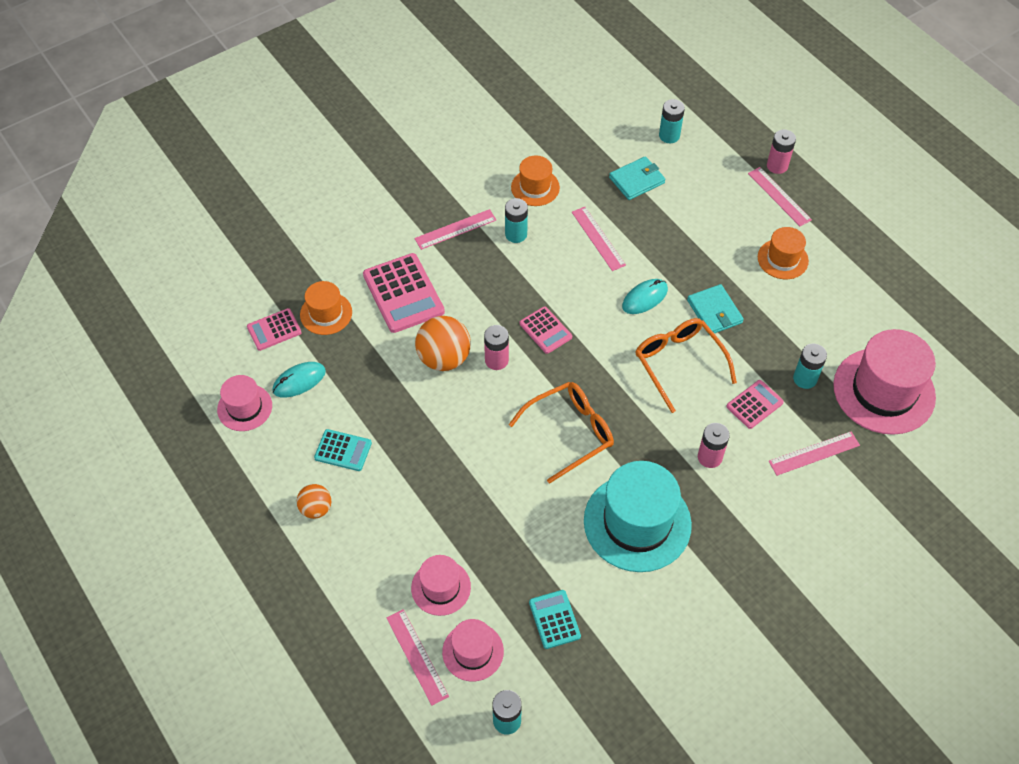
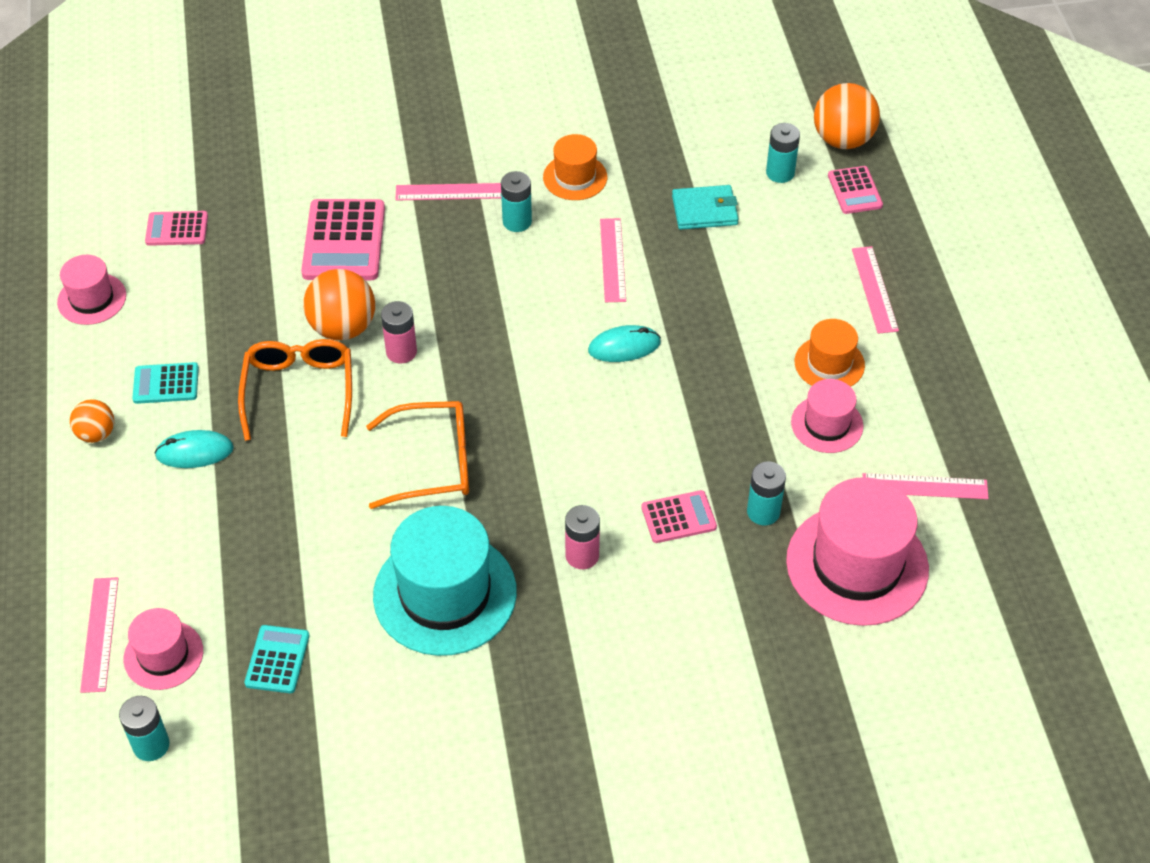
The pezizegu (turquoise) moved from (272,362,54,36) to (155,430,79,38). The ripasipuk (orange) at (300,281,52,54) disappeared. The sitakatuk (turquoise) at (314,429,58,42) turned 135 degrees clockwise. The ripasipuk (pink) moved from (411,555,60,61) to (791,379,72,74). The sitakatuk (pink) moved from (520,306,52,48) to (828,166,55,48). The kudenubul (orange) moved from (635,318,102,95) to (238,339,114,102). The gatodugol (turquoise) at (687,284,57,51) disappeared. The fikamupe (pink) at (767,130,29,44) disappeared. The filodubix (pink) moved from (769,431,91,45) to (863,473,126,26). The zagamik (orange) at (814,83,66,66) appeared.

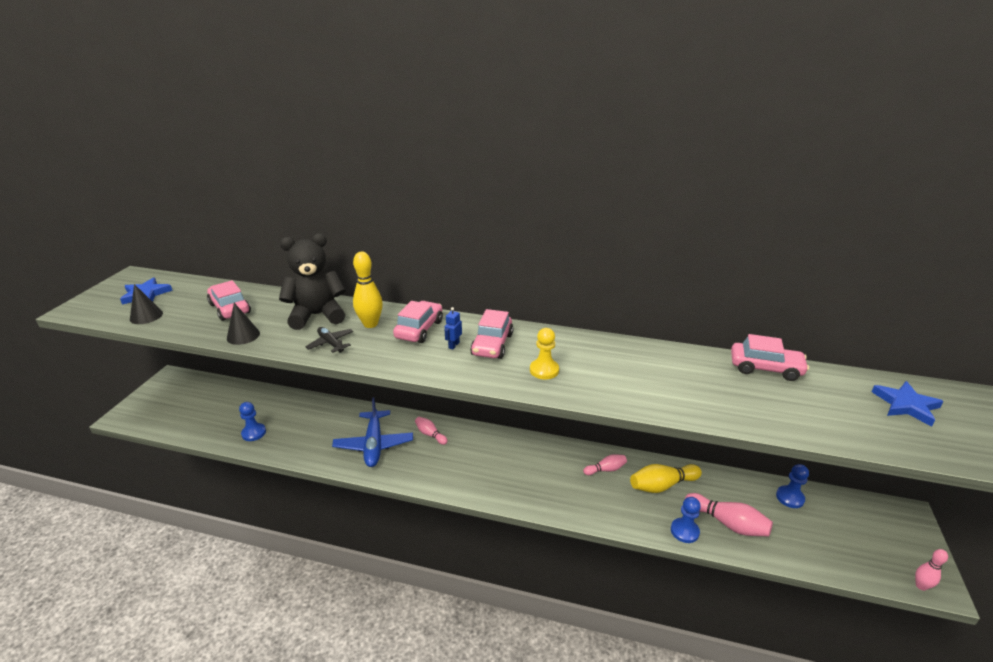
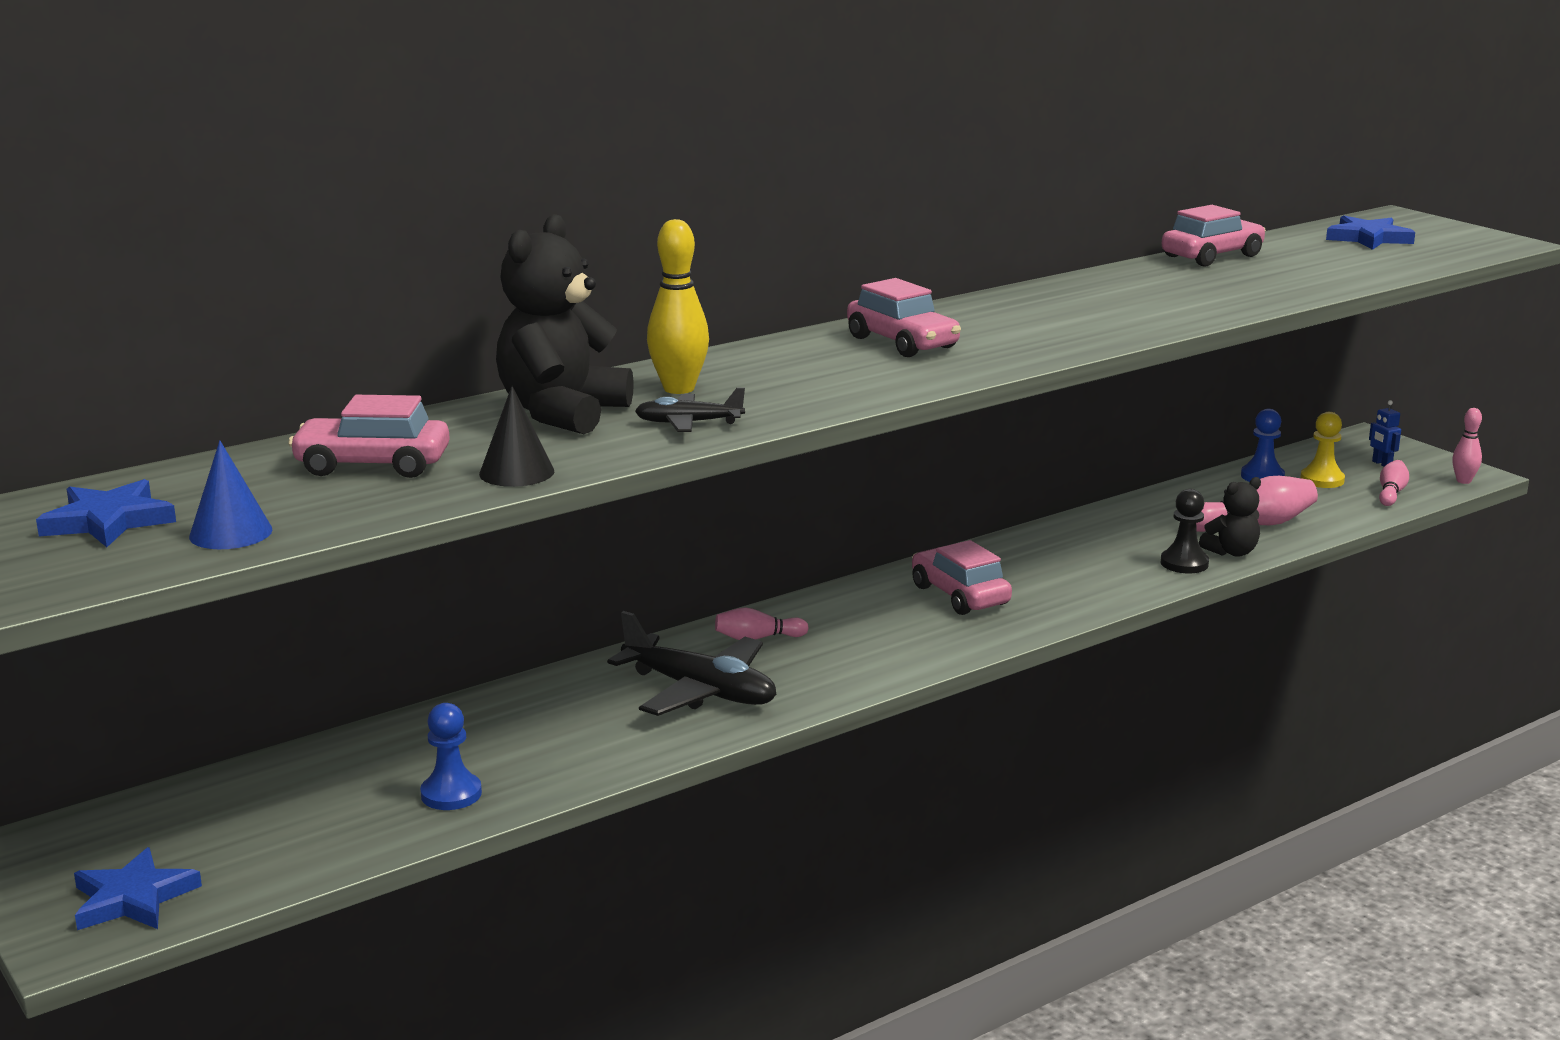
The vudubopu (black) at (130,284,33,40) became the vudubopu (blue) at (189,440,83,109). The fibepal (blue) at (332,397,81,70) became the fibepal (black) at (607,611,170,105). The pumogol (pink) moved from (393,301,50,42) to (912,540,100,75). The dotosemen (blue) moved from (445,307,17,43) to (1369,400,32,67). The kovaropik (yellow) moved from (530,328,29,51) to (1300,412,45,76). The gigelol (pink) moved from (583,454,44,21) to (1379,460,30,46). The gigelol (yellow) at (630,464,72,29) disappeared. The kovaropik (blue) at (671,497,30,46) was replaced by the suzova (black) at (1199,477,62,80). The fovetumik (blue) at (74,847,128,83) appeared. The kovaropik (black) at (1161,489,48,84) appeared.

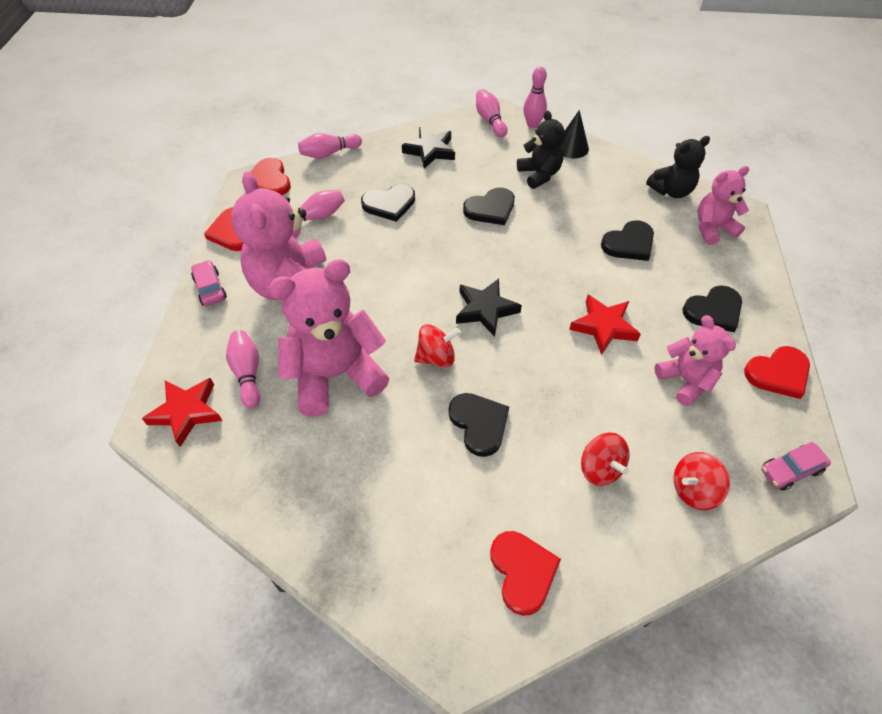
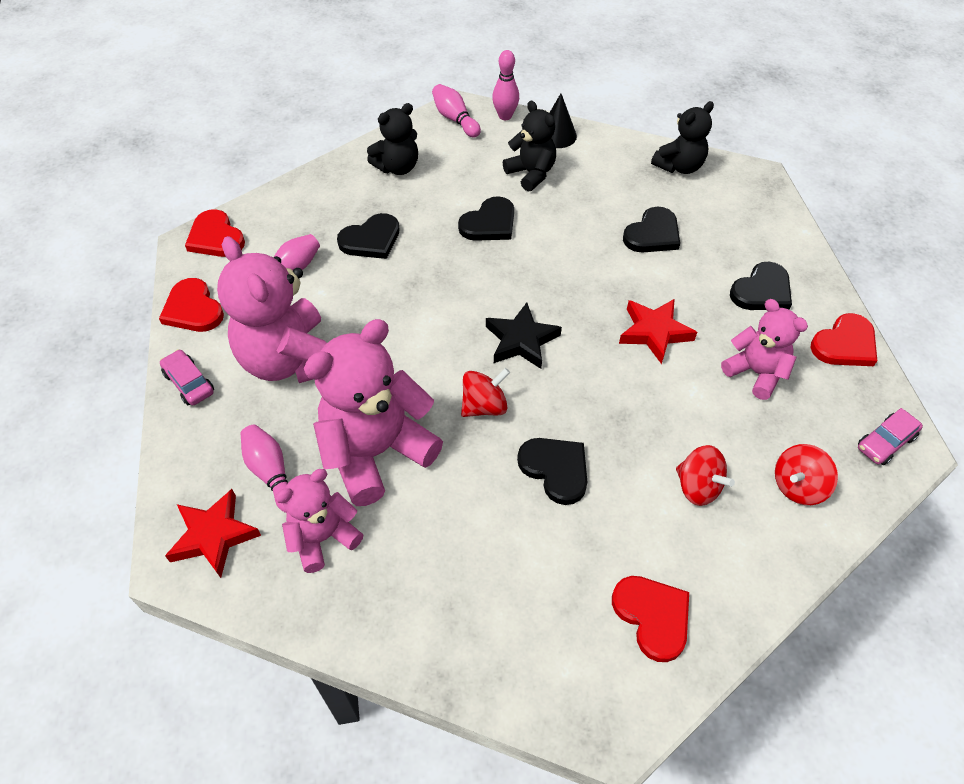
The gigelol (pink) at (298,133,64,25) disappeared. The fovetumik (black) at (402,127,53,42) was replaced by the suzova (black) at (367,103,51,72). The suzova (pink) moved from (697,166,52,79) to (275,469,89,104).

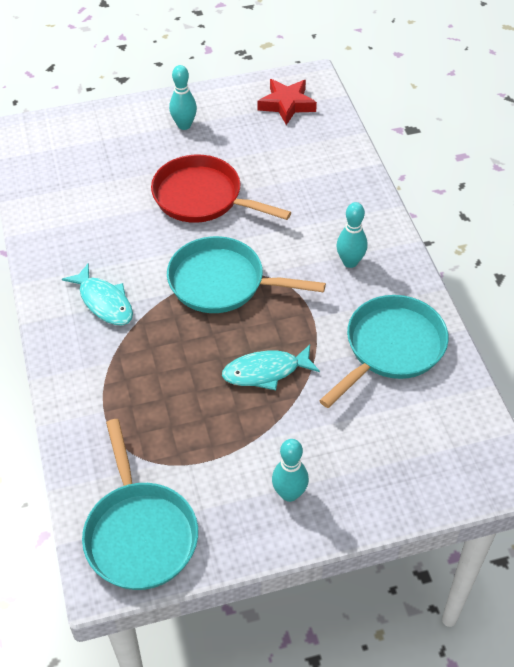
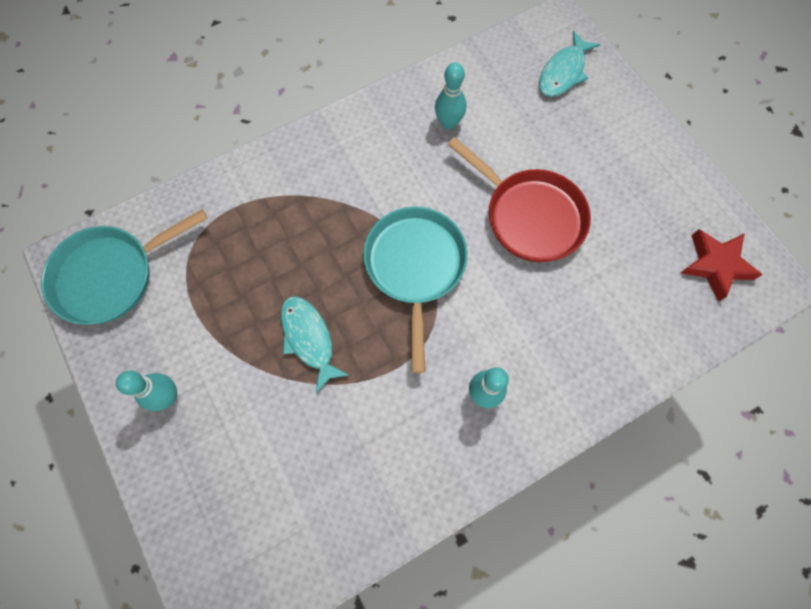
The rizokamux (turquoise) moved from (62,263,71,62) to (539,31,61,66). The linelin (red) at (151,154,140,69) turned 120 degrees clockwise. The gigelol (turquoise) moved from (169,65,28,65) to (435,62,31,68). The linelin (turquoise) at (319,295,130,113) disappeared.

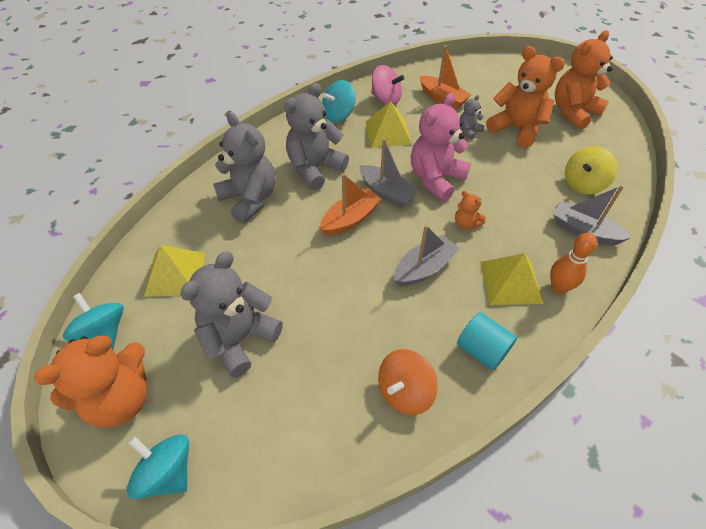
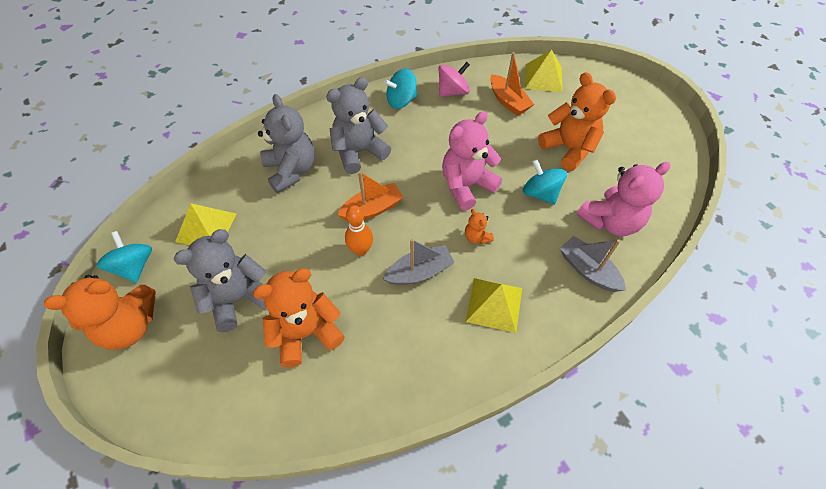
The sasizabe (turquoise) moved from (127,434,62,65) to (523,160,44,45). The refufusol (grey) at (359,138,60,70) disappeared. The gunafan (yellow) moved from (366,101,46,47) to (525,49,37,43). The sasizabe (pink) at (371,65,33,40) turned 75 degrees counterclockwise. The sasizabe (orange) at (378,349,60,66) disappeared. The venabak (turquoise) at (457,312,60,59) disappeared. The suzova (grey) at (460,95,24,45) disappeared. The gigelol (orange) moved from (550,233,47,61) to (345,205,28,51). The suzova (orange) moved from (555,30,58,100) to (253,268,92,99). The sasizabe (yellow) at (565,146,53,48) was replaced by the suzova (pink) at (576,162,94,74).

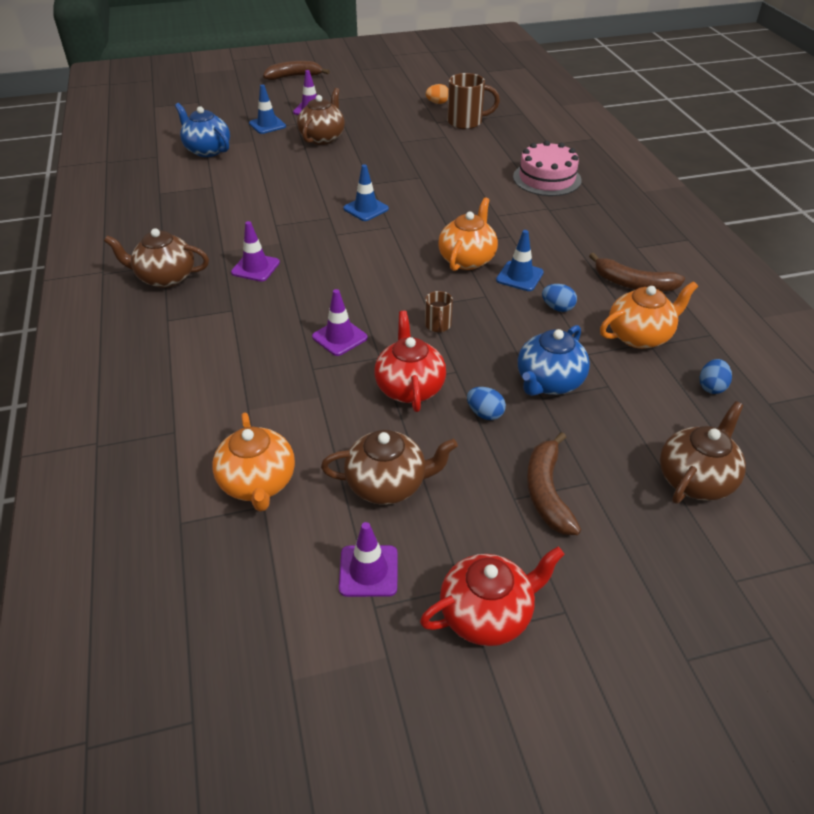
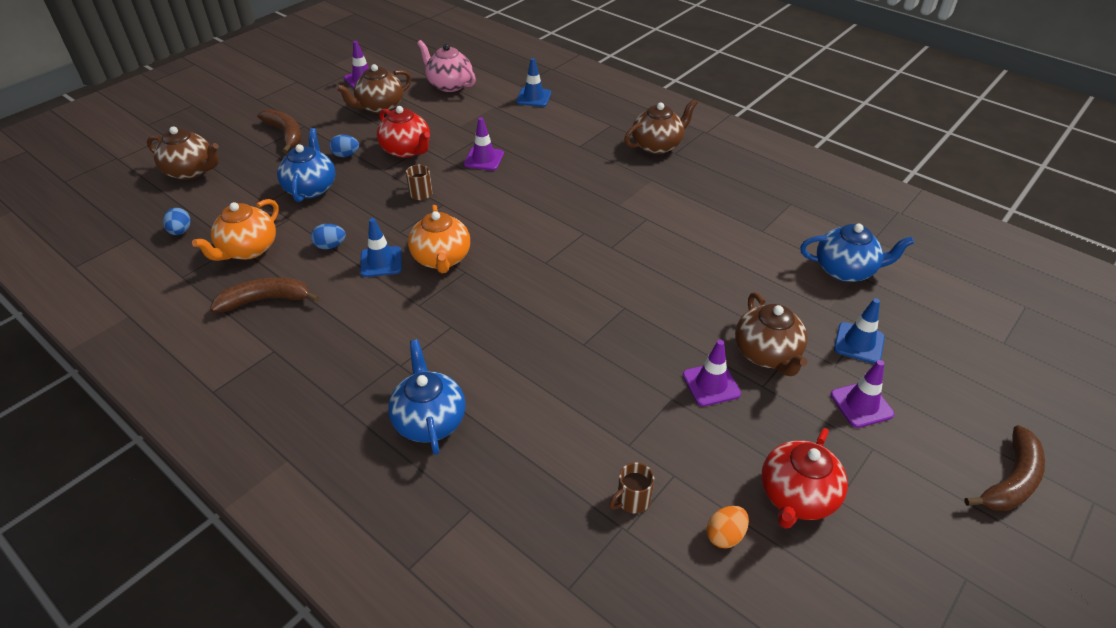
The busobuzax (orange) at (212,413,83,98) became the busobuzax (pink) at (417,40,59,52). The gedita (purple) moved from (231,221,49,61) to (683,340,58,66). The gedita (blue) moved from (343,164,46,57) to (516,58,35,49). The busobuzax (red) moved from (420,547,145,99) to (762,428,86,101). The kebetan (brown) at (447,73,53,56) changed to 0.54 times the size. The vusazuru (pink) at (513,141,69,55) was replaced by the busobuzax (blue) at (388,339,78,116). The busobuzax (brown) at (660,401,86,103) turned 75 degrees counterclockwise.

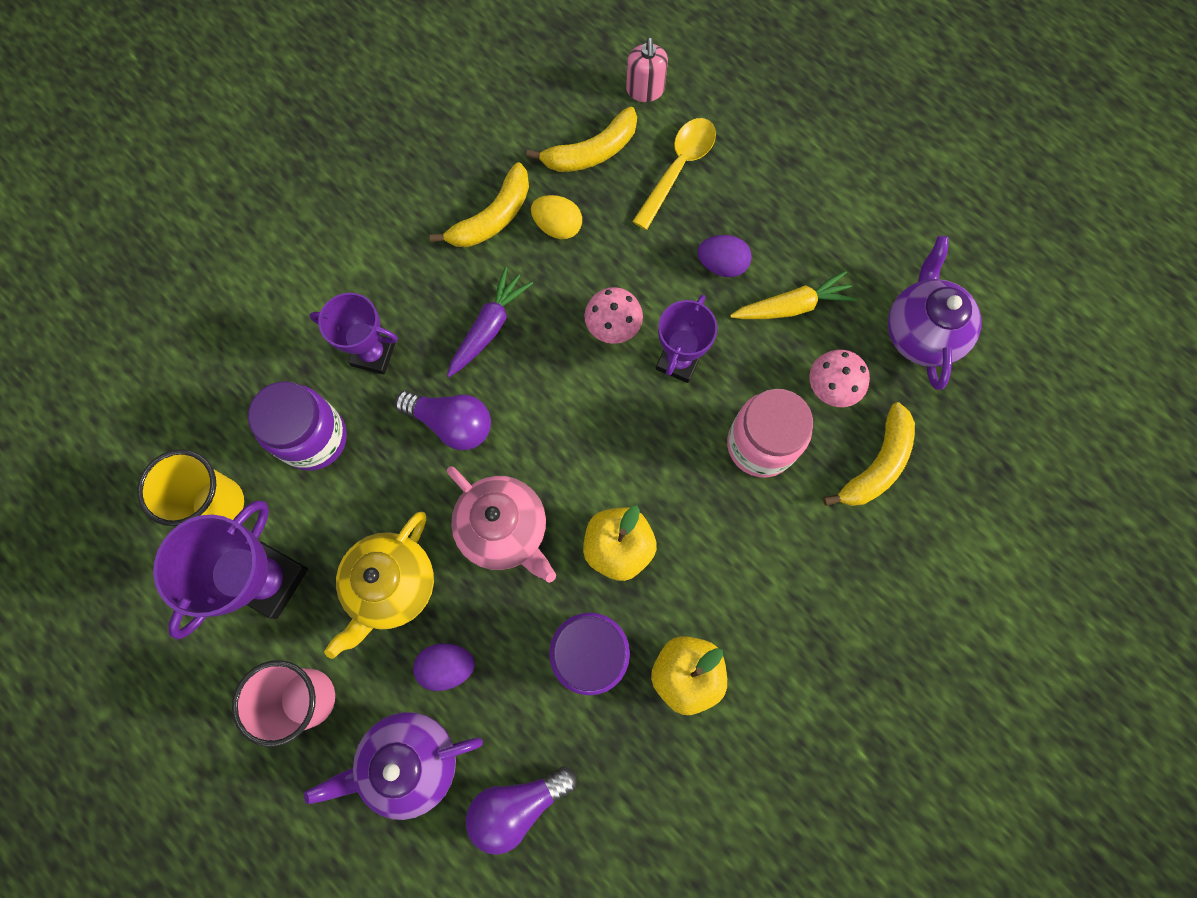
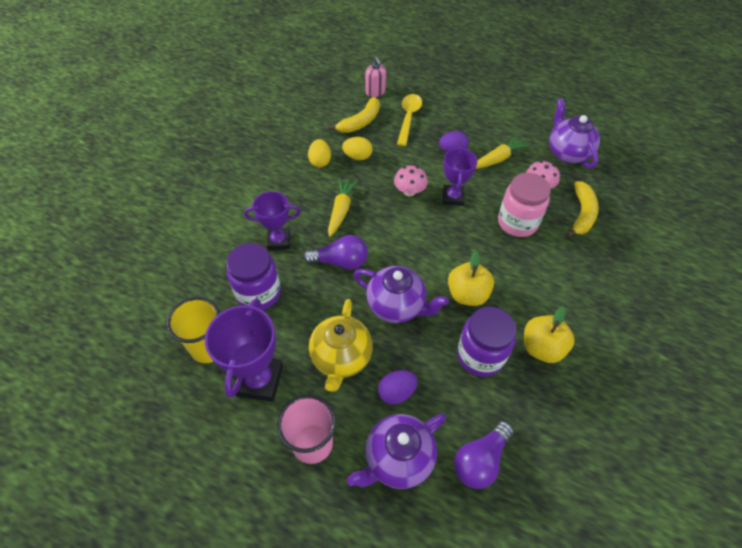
The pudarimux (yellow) at (430,162,99,85) was replaced by the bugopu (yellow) at (308,139,23,29). The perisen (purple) at (447,267,86,110) became the perisen (yellow) at (328,178,30,59). The busobuzax (pink) at (447,466,109,117) became the busobuzax (purple) at (353,266,96,57).

